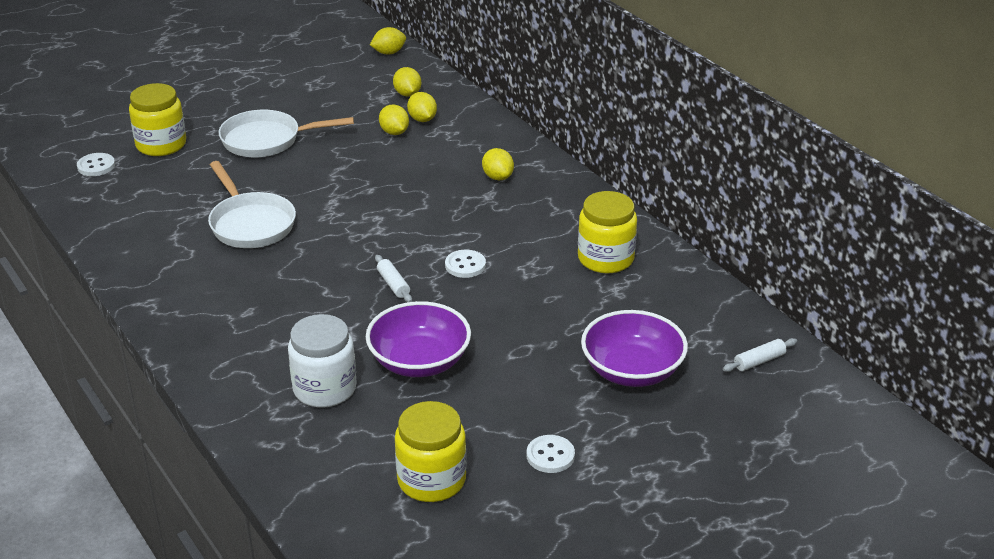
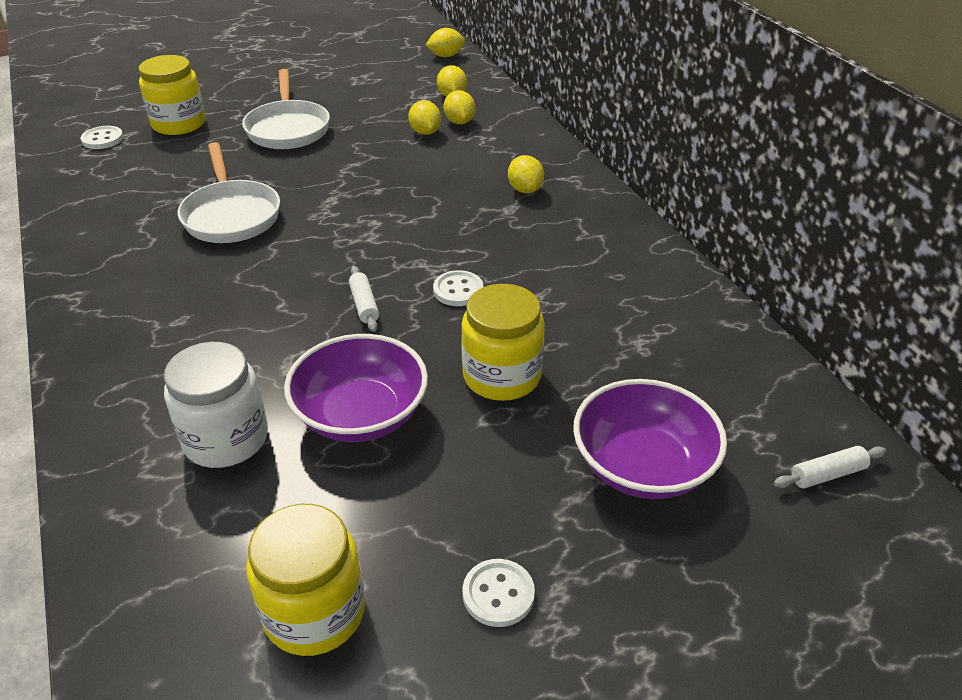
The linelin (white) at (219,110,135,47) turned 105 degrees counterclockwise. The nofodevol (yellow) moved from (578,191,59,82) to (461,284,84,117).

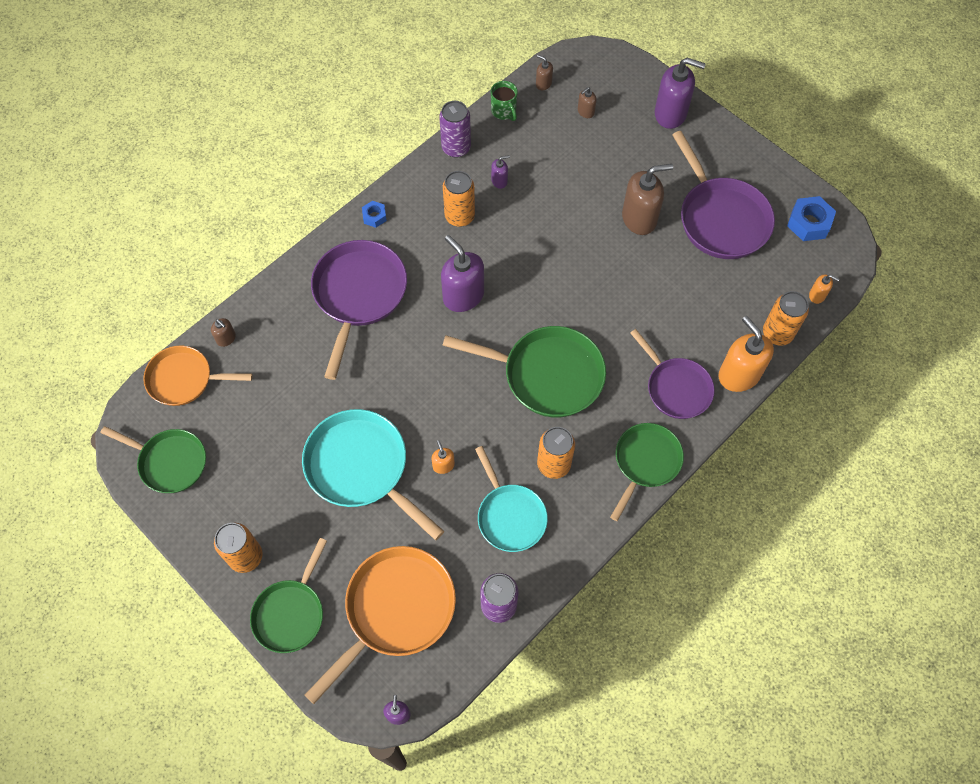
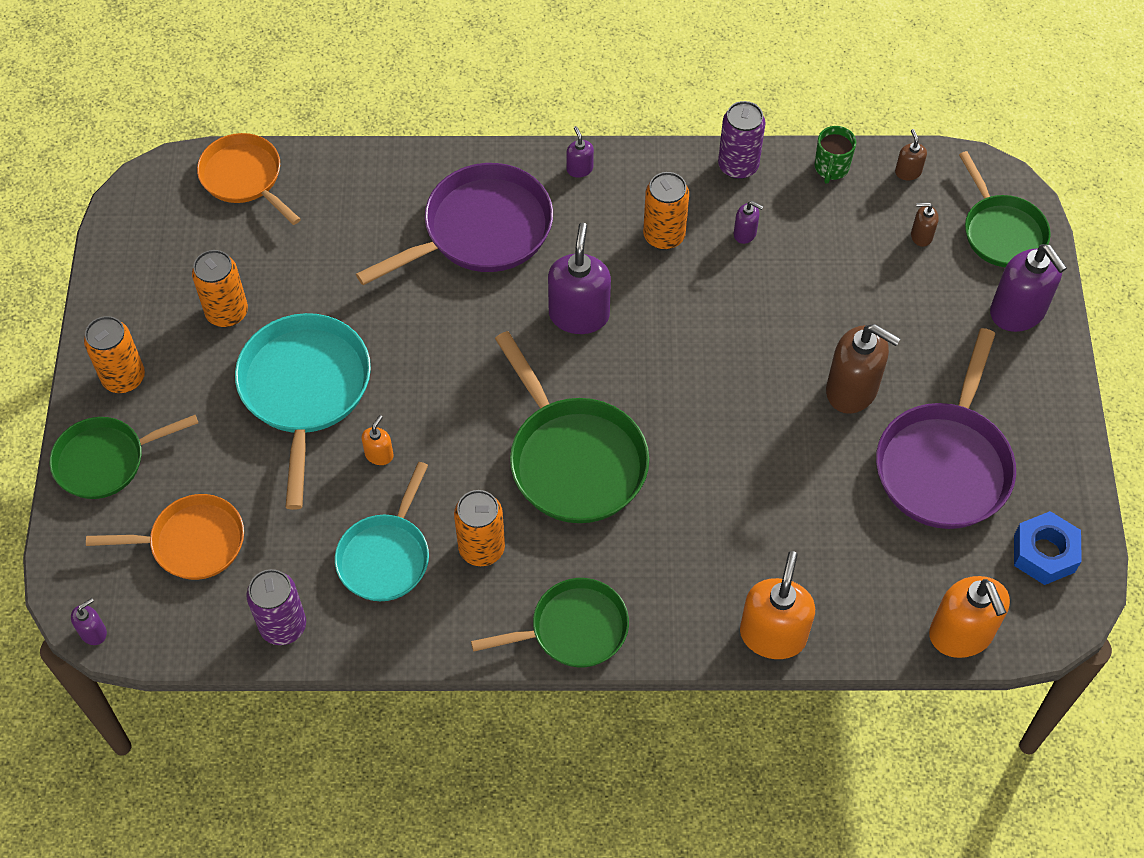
The linelin (green) moved from (101,426,105,67) to (959,151,92,116). The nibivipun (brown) at (211,318,25,29) disappeared. The linelin (orange) at (305,546,151,158) changed to 0.66 times the size. The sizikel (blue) at (362,201,25,27) was replaced by the nibivipun (purple) at (566,126,28,52). The linelin (purple) at (630,329,85,90) disappeared. The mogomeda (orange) moved from (763,291,46,55) to (192,250,56,77). The nibivipun (orange) at (809,274,31,30) changed to 2.13 times the size.

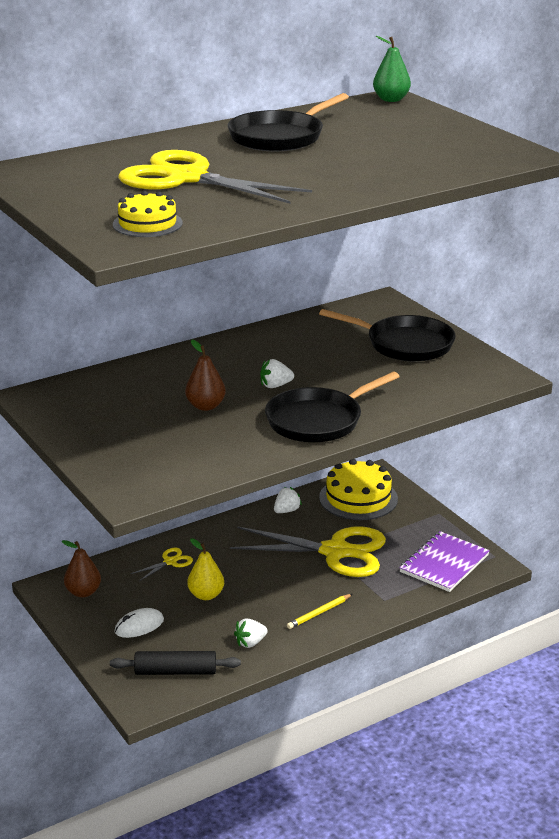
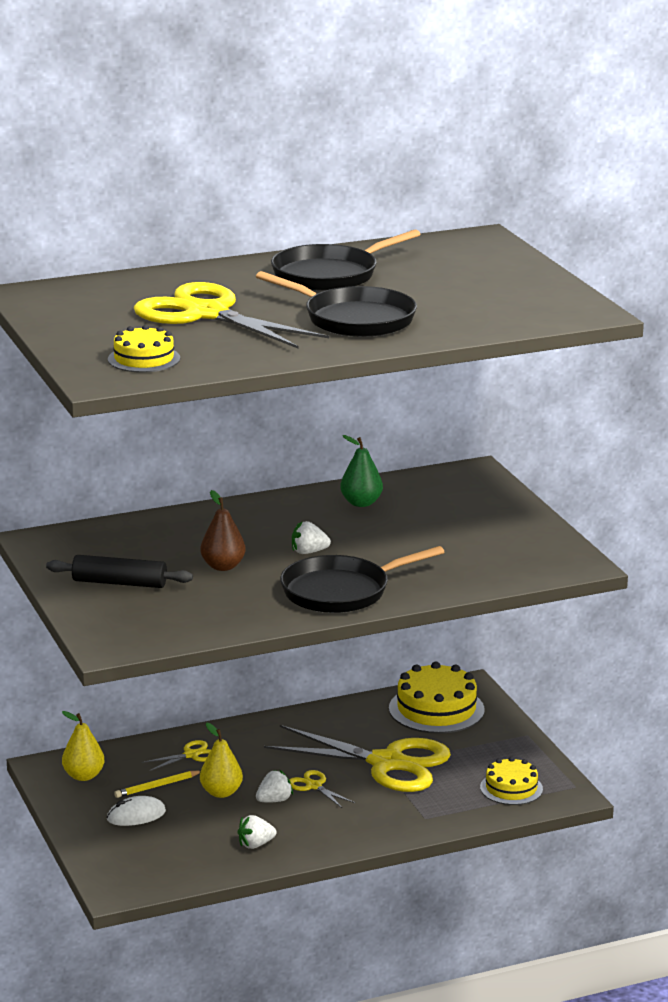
The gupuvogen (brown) at (62,540,39,58) became the gupuvogen (yellow) at (62,711,42,70). The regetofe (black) moved from (110,651,131,24) to (46,555,147,33). The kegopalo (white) moved from (274,487,28,26) to (256,770,37,32). The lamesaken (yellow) moved from (287,594,65,35) to (114,770,87,28). The linelin (black) moved from (319,309,137,52) to (256,271,161,66). The gupuvogen (green) moved from (373,36,38,66) to (340,435,43,72). The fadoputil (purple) at (399,531,91,61) was replaced by the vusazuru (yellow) at (480,757,63,48). The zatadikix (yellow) at (289,770,66,38) appeared.

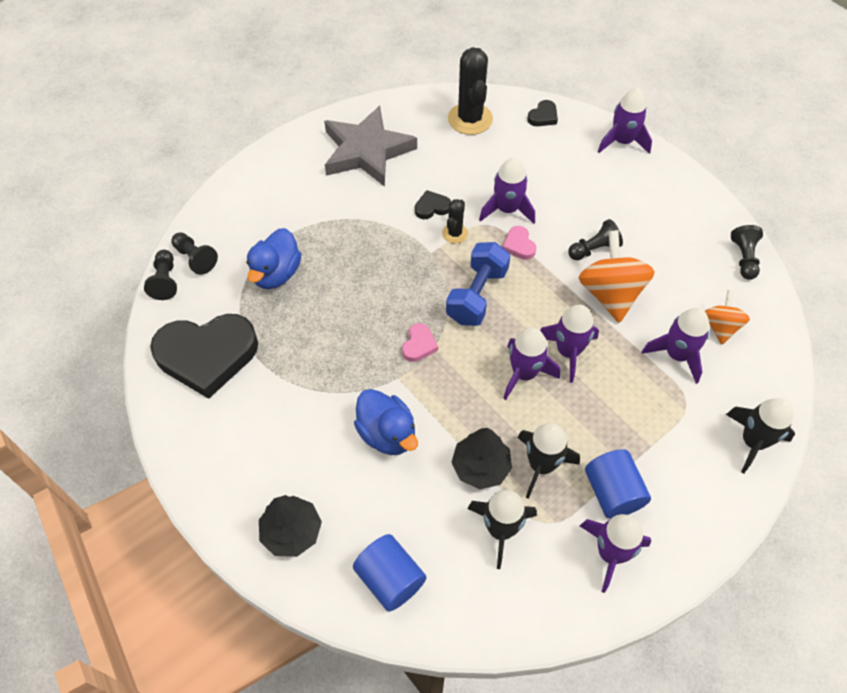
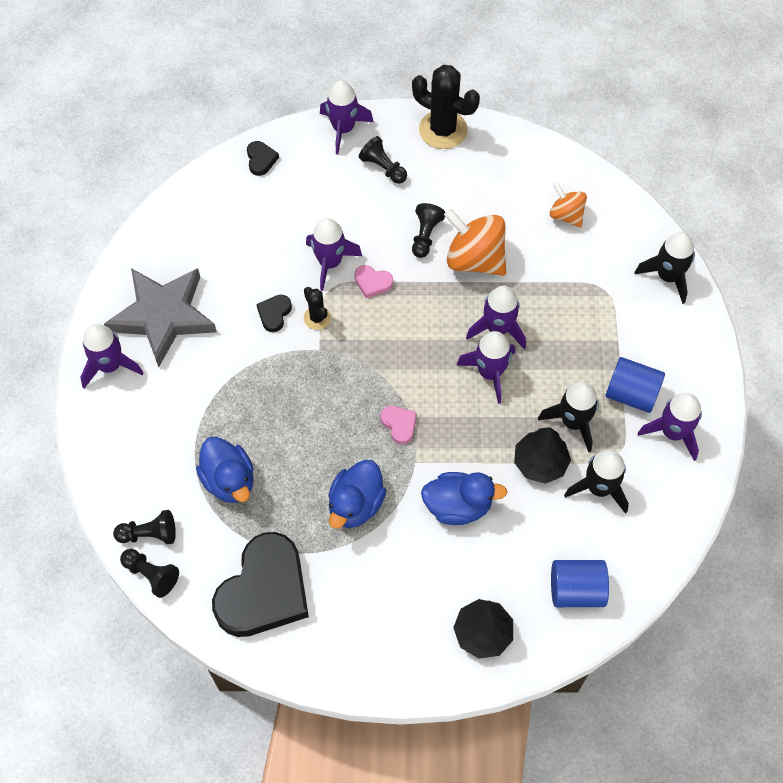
The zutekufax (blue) at (446,242,65,84) disappeared. The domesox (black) moved from (448,47,45,88) to (412,65,68,84). The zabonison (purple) moved from (642,308,68,76) to (80,324,63,64). The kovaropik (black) moved from (731,225,32,55) to (359,136,48,48). The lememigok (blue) at (328,460,58,69) appeared.

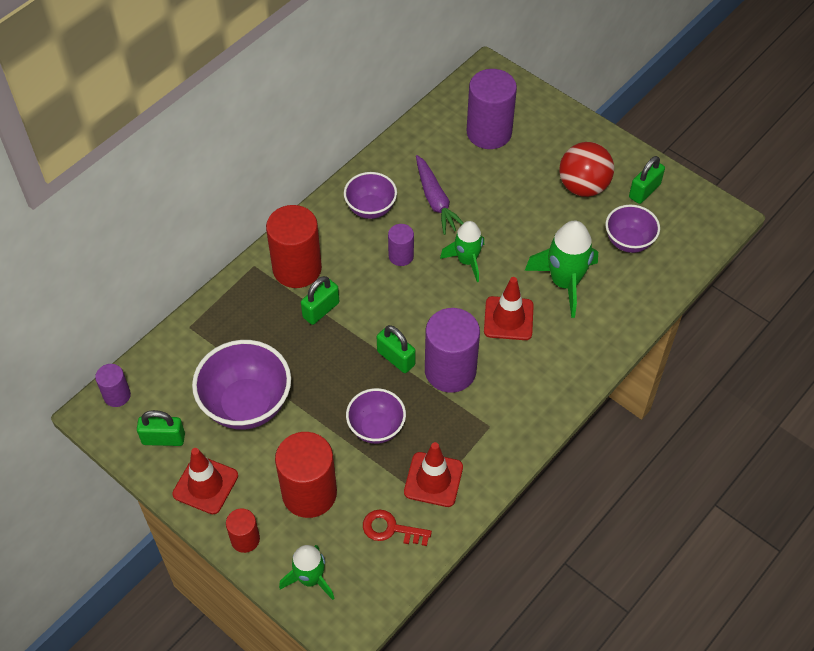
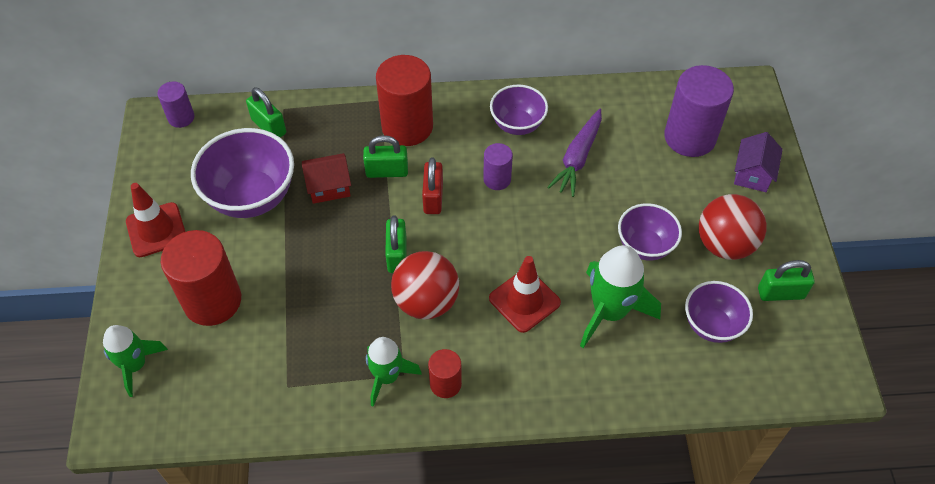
The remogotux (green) moved from (137,410,48,36) to (246,87,40,50). The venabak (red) moved from (226,509,34,44) to (428,349,34,49). The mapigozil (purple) moved from (346,388,60,56) to (618,203,64,58). The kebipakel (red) at (363,510,69,36) disappeared. The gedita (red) at (404,442,59,65) disappeared. The venabak (purple) at (425,308,55,85) was replaced by the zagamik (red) at (391,251,68,68). The zabonison (green) moved from (440,221,44,61) to (366,337,56,70). The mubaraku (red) at (302,153,49,51) appeared. The remogotux (red) at (422,157,21,57) appeared. The mubaraku (purple) at (734,132,49,60) appeared.

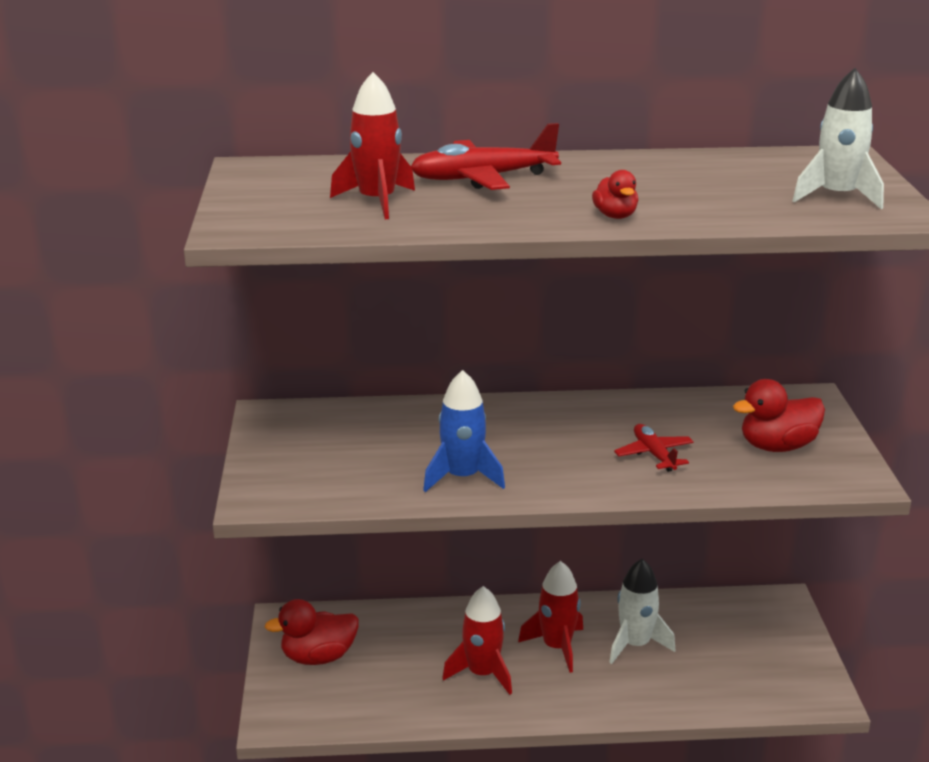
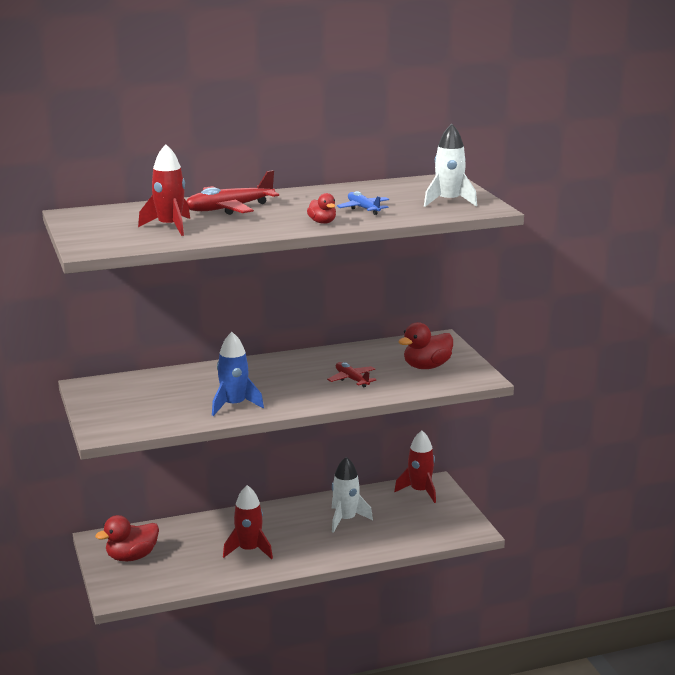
The zabonison (red) moved from (518,561,65,112) to (394,430,42,73). The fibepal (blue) at (337,191,52,24) appeared.

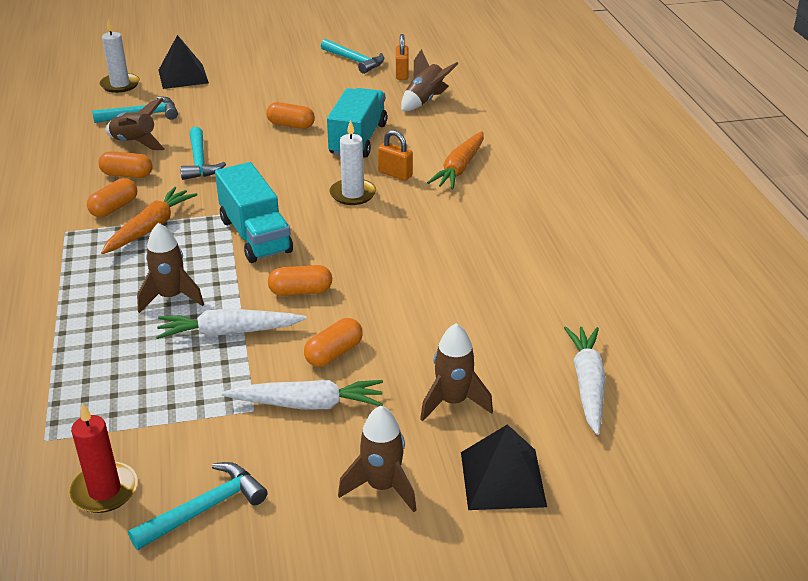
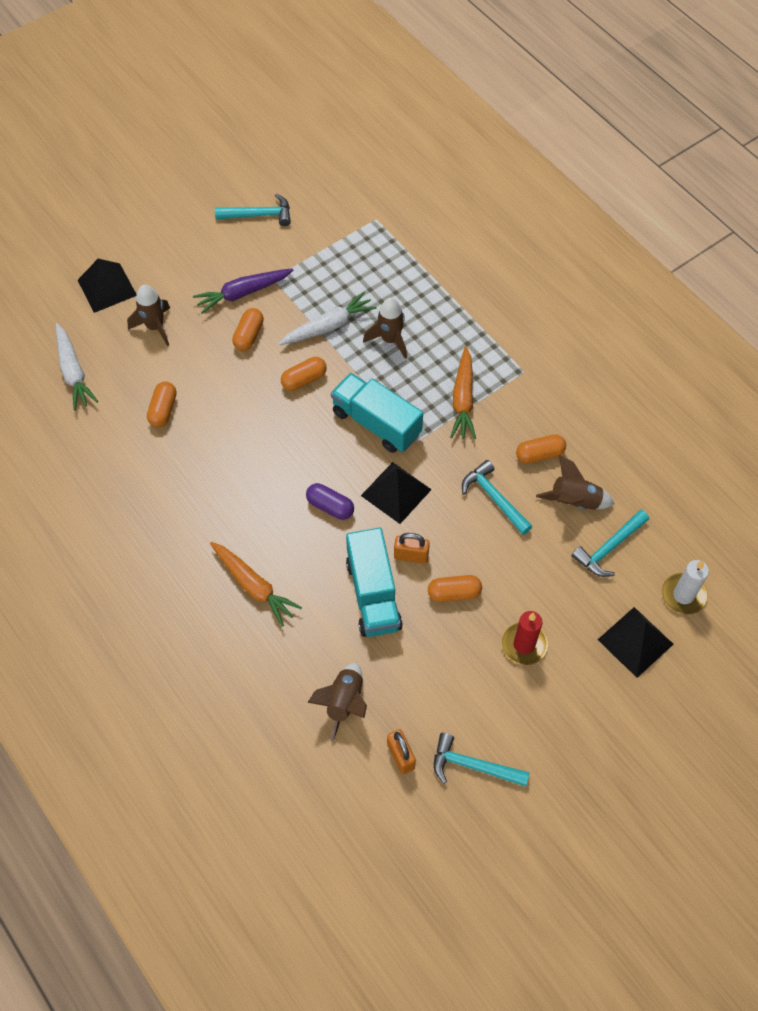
The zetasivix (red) moved from (69,403,69,110) to (501,611,47,54). The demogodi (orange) moved from (87,178,50,39) to (147,382,29,45). The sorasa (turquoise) at (128,462,139,88) turned 120 degrees counterclockwise. The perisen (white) at (222,380,161,30) became the perisen (purple) at (193,268,100,46). The zetasivix (white) at (329,120,47,85) was replaced by the demogodi (purple) at (306,483,48,37). The zabonison (brown) at (338,406,78,106) disappeared. The remogotux (orange) moved from (378,130,35,51) to (394,533,36,31). The perisen (orange) at (427,131,57,58) turned 135 degrees clockwise. The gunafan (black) at (361,462,71,62) appeared.

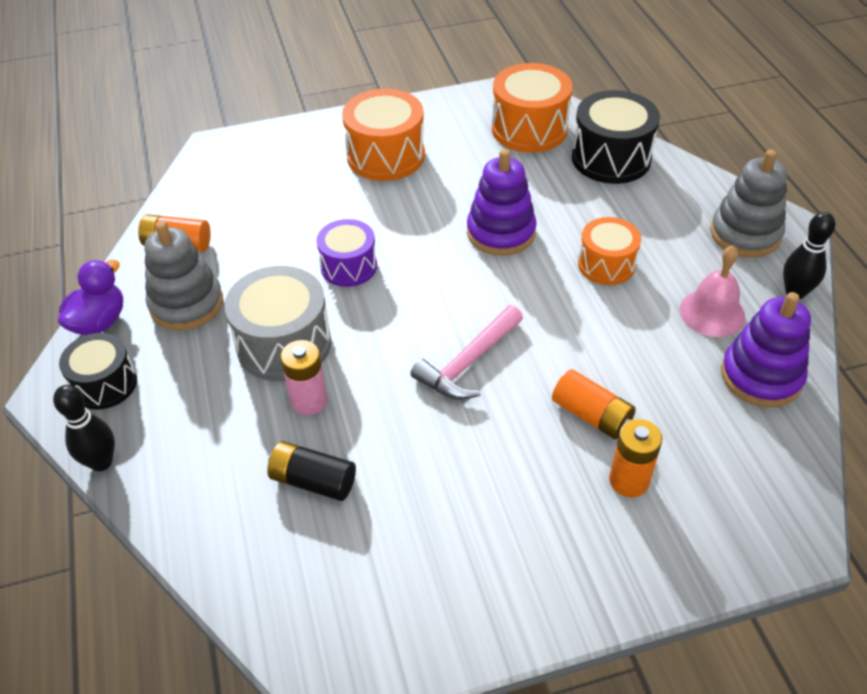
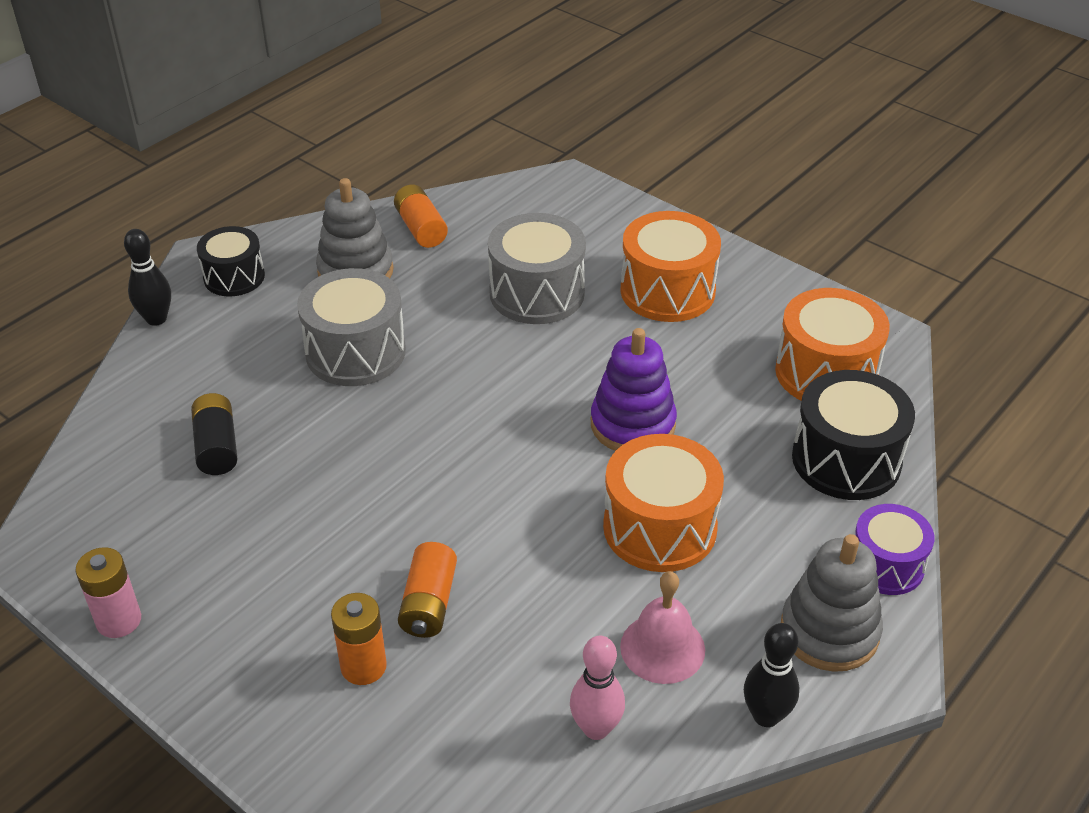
The lememigok (purple) at (58,260,65,75) disappeared. The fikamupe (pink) moved from (280,340,47,75) to (75,547,66,91). The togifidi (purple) moved from (316,219,61,68) to (854,504,80,91). The sorasa (pink) at (411,305,112,95) disappeared. The togifidi (orange) at (578,217,63,68) changed to 1.55 times the size. The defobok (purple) at (721,292,90,115) was replaced by the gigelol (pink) at (570,636,55,104). The togifidi (grey) at (488,213,98,111) appeared.

